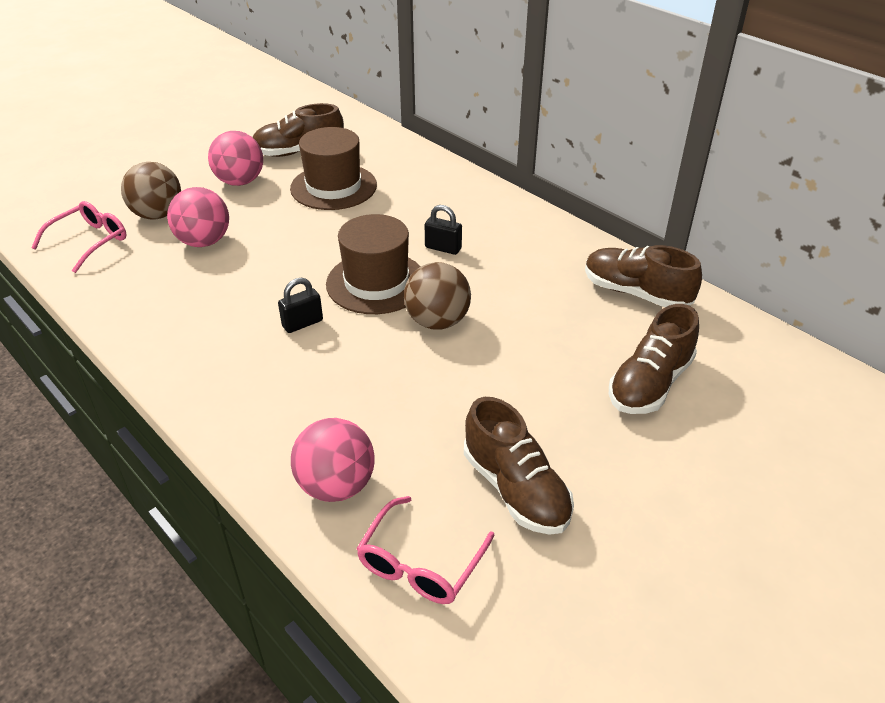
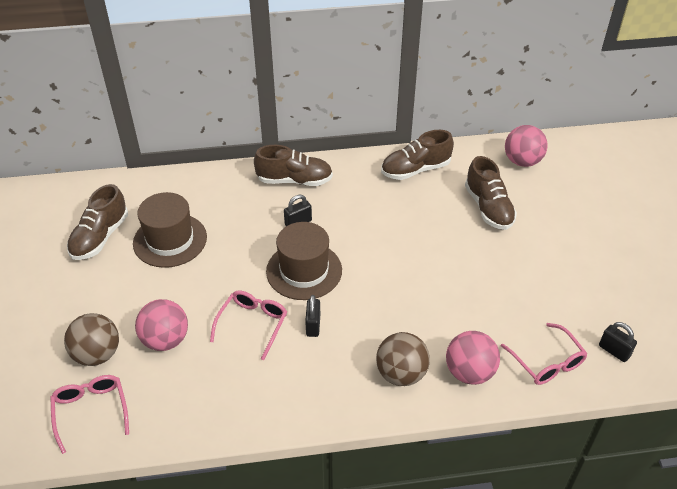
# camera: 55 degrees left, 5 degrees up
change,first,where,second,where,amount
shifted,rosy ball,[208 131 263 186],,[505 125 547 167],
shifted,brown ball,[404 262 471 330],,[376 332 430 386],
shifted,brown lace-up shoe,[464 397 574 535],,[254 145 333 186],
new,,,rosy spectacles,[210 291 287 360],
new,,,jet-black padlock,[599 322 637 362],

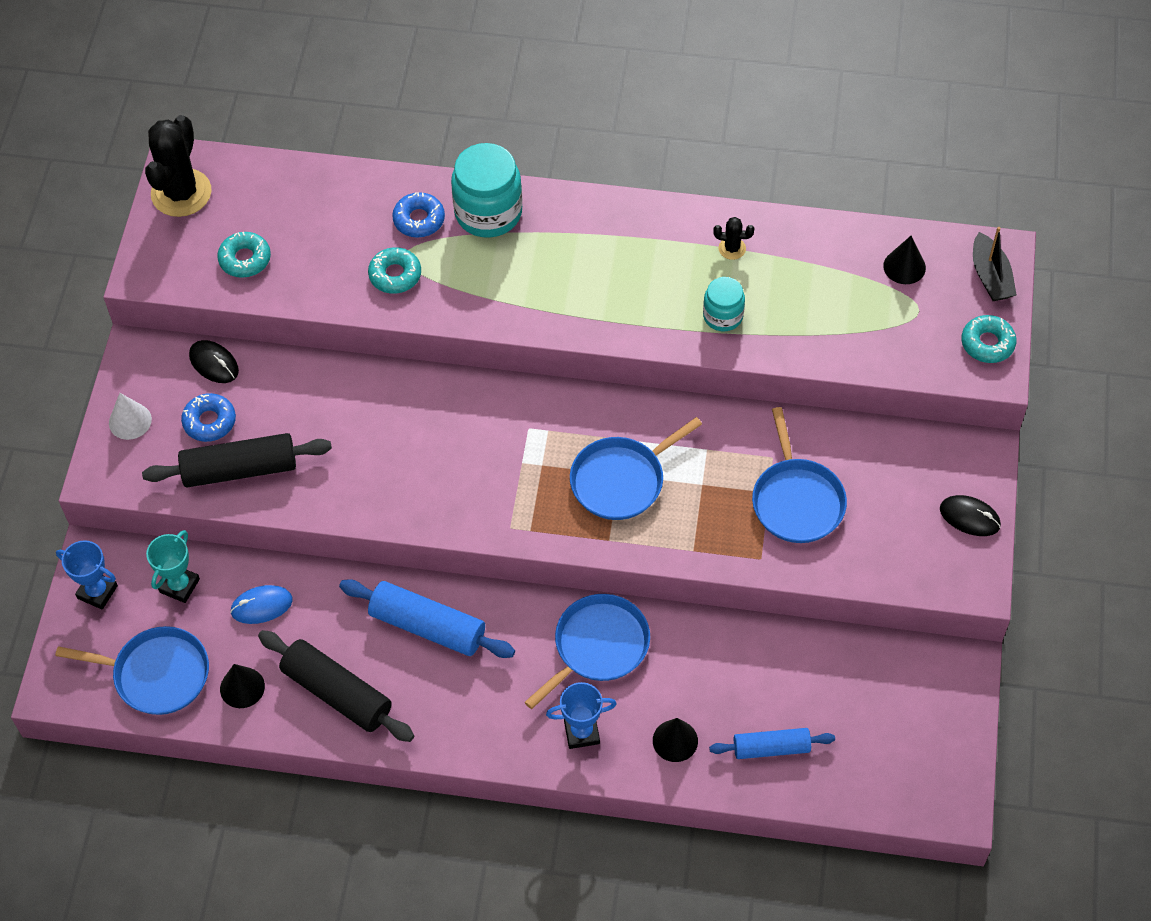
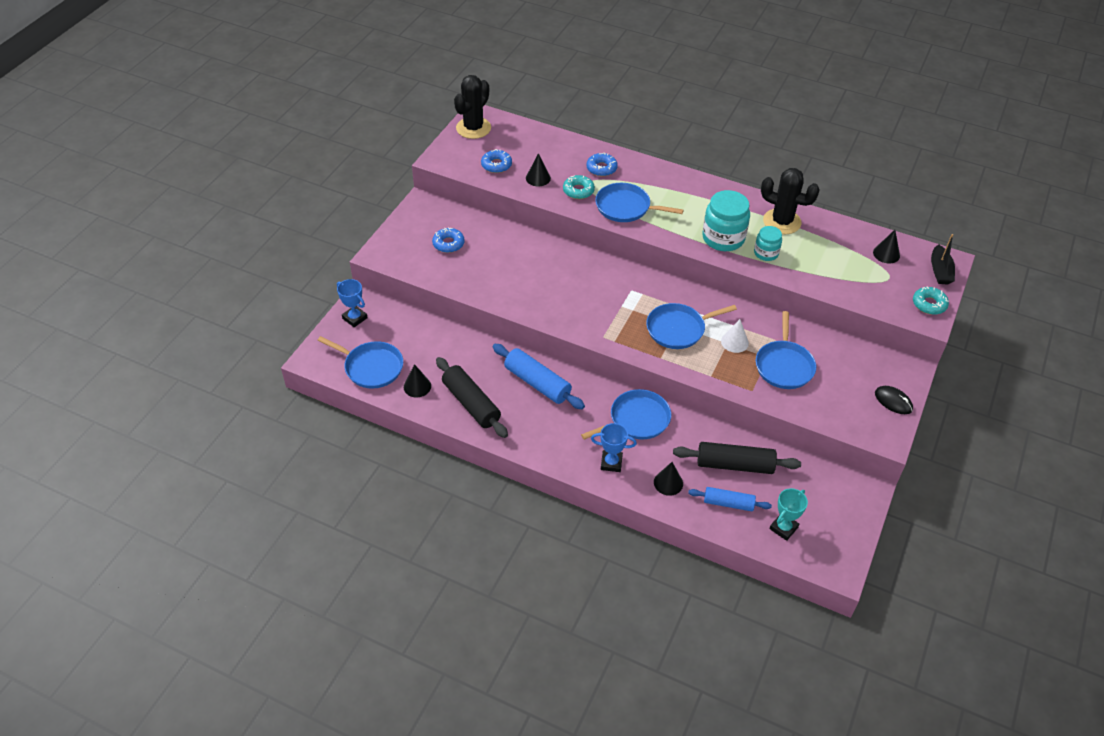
# camera: 15 degrees right, 10 degrees down
change,first,where,second,where,amount
shifted,turquoise jar,[451 143 522 238],,[702 190 750 251],
scaled,jet-black saguaro cactus,[713 217 754 260],,[761 168 820 234],x2.24
repainted,turquoise doughnut,[217 232 271 278],cobalt doughnut,[481 149 512 173],
gone,jet-black computer mouse,[189 340 239 383],,,
shifted,snow-white solid cone,[109 393 152 440],,[721 319 749 353],
shifted,jet-black pastry roller,[142 433 332 488],,[673 442 801 474],
shifted,turquoise award cup,[146 530 200 603],,[770 488 808 541],
gone,cobalt computer mouse,[230 585 293 624],,,
new,,,jet-black solid cone,[526 153 551 186],
new,,,cobalt frying pan,[595 183 684 222],

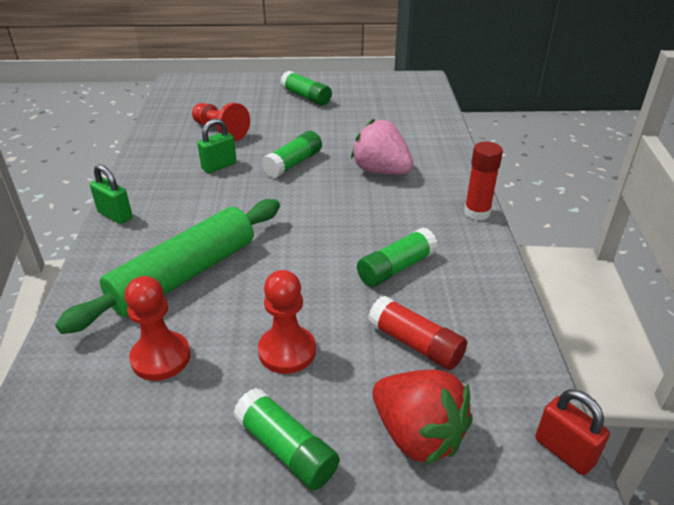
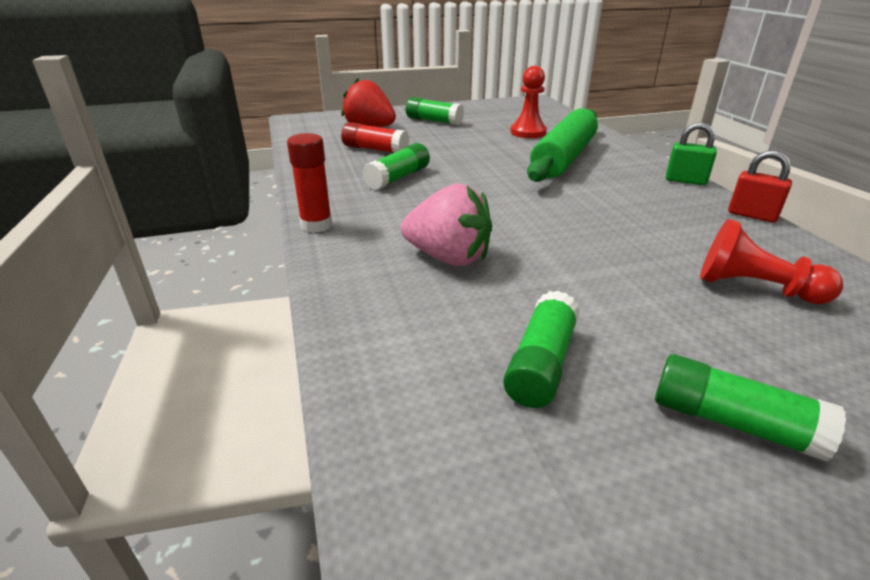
# camera: 165 degrees right, 5 degrees down
change,first,where,second,where,amount
gone,green padlock,[197 118 237 173],,,
shifted,green stick of glue,[261 131 322 178],,[503 291 580 408],
gone,red chess pawn,[258 270 316 374],,,
shifted,red padlock,[535 389 610 475],,[728 150 792 223],

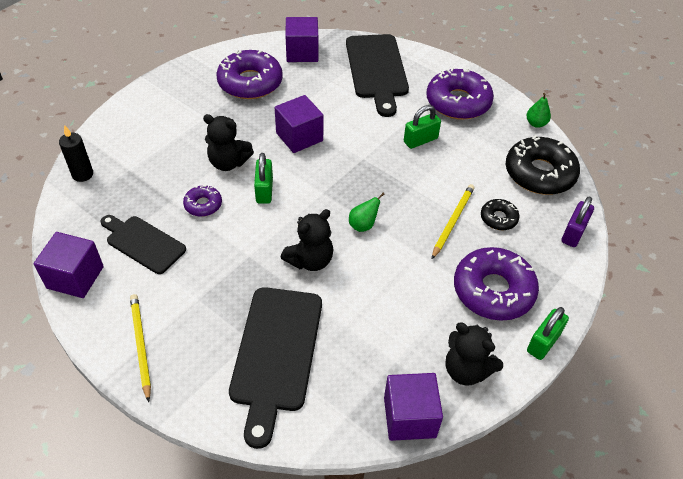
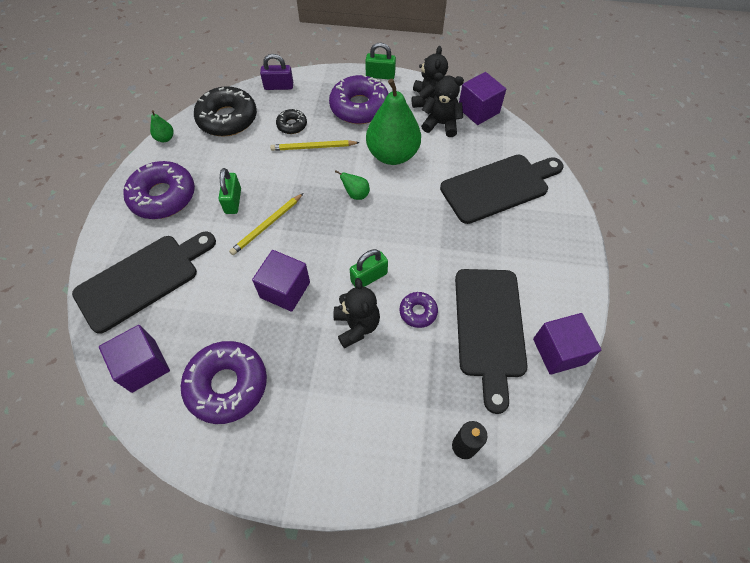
# camera: 120 degrees left, 10 degrees up
change,first,where,second,where,amount
rotated,green padlock,[404 105 441 149],,[219 168 241 214],60 degrees clockwise
shifted,jet-black stuffed bear,[280 209 333 271],,[421 73 464 137],
scaled,jet-black cutting board,[100 215 186 274],,[455 269 527 414],x1.59
shifted,golden wooden pencil,[130 294 151 402],,[229 193 303 255],
new,,,green pear fruit,[366 79 421 165],

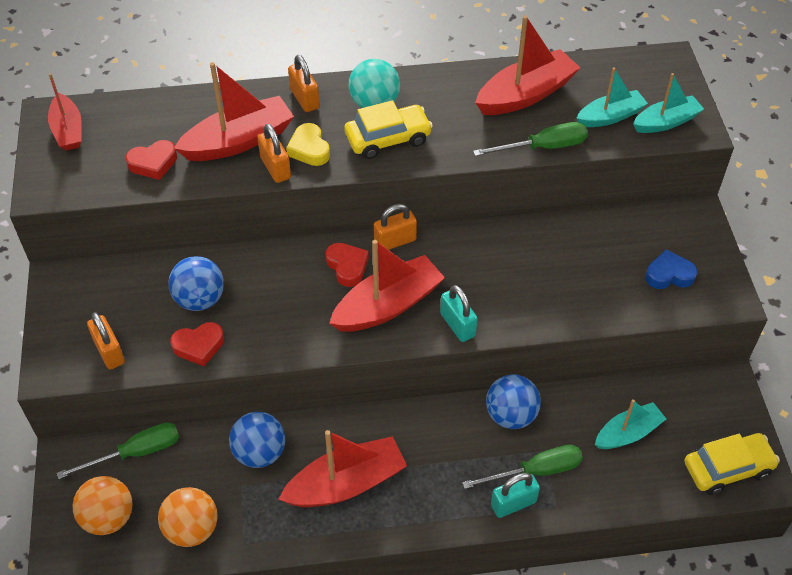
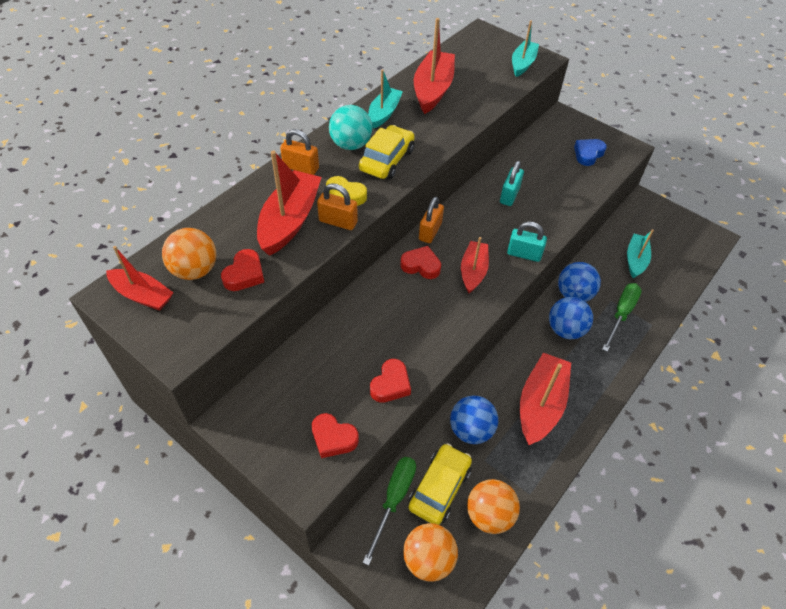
# camera: 45 degrees left, 0 degrees up
change,first,where,second,where,amount
shifted,turquoise sailboat,[577 67 648 127],,[368 69 403 129],
gone,green hand screwdriver,[473 122 588 156],,,
scaled,red sailboat,[329 240 445 332],,[461 237 489 293],x0.63
shifted,cobalt ball,[168 256 224 311],,[549 297 593 339],
swapped,orange padlock,[87 312 125 370],red love heart,[312 413 359 458],
shifted,golden toy car,[685 433 780 495],,[408 443 472 525],
shifted,turquoise padlock,[491 473 540 518],,[500 161 524 206],
new,,,orange ball,[162 228 216 280],

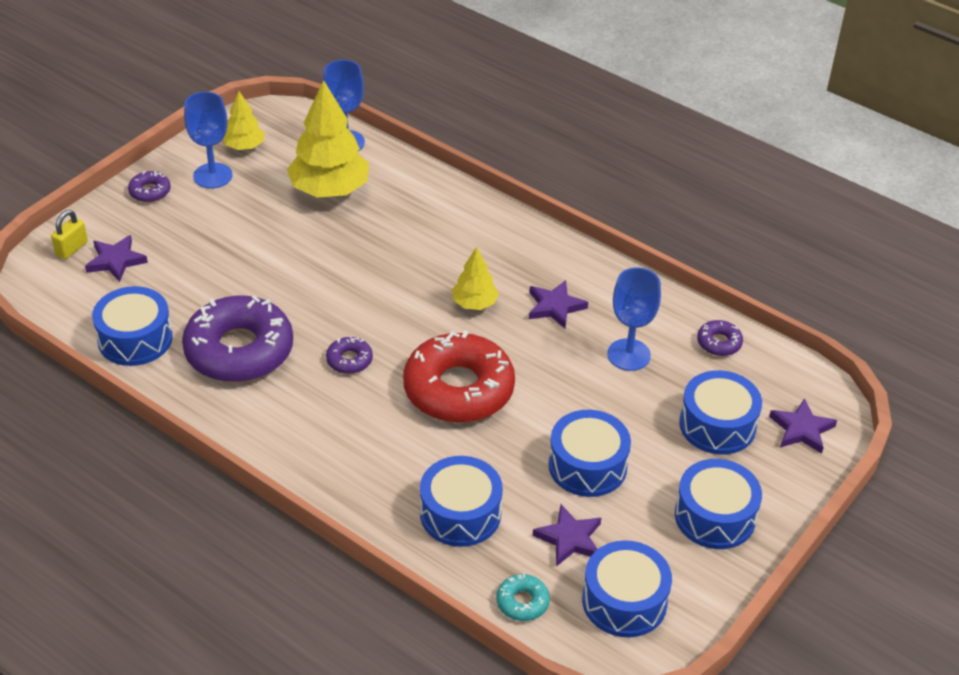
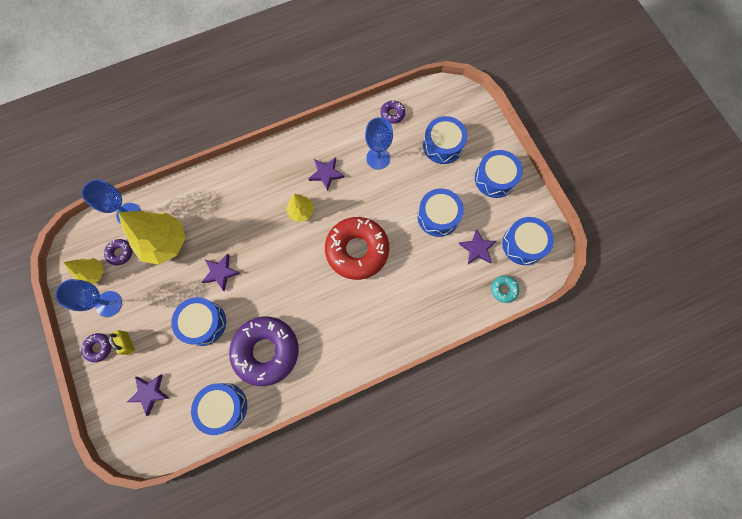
# camera: 60 degrees left, 30 degrees up
change,first,where,second,where,amount
shifted,golden padlock,[51 210 88 259],,[108 330 135 355],
shifted,royal purple doughnut,[326 337 373 374],,[104 239 132 266],
shifted,royal purple star,[769 398 837 454],,[202 254 240 291],
shifted,cobalt snare drum,[420 456 503 547],,[171 297 226 346],

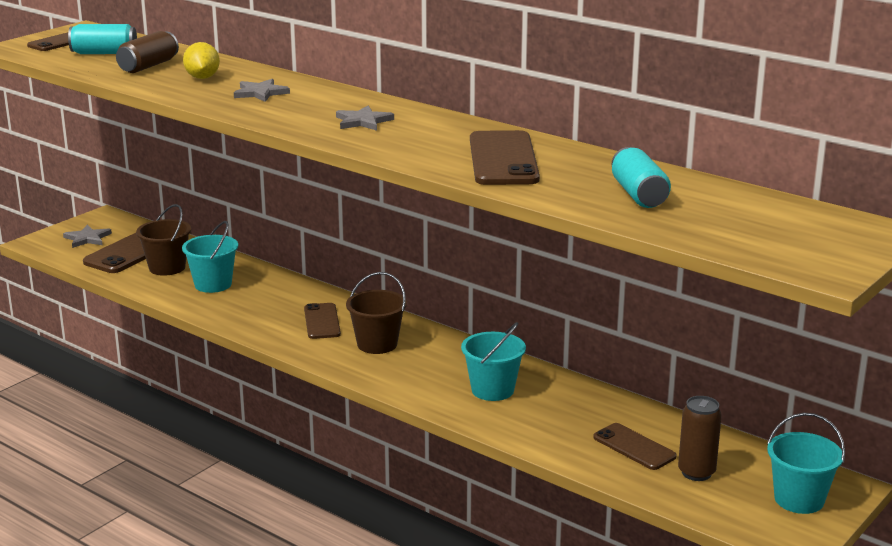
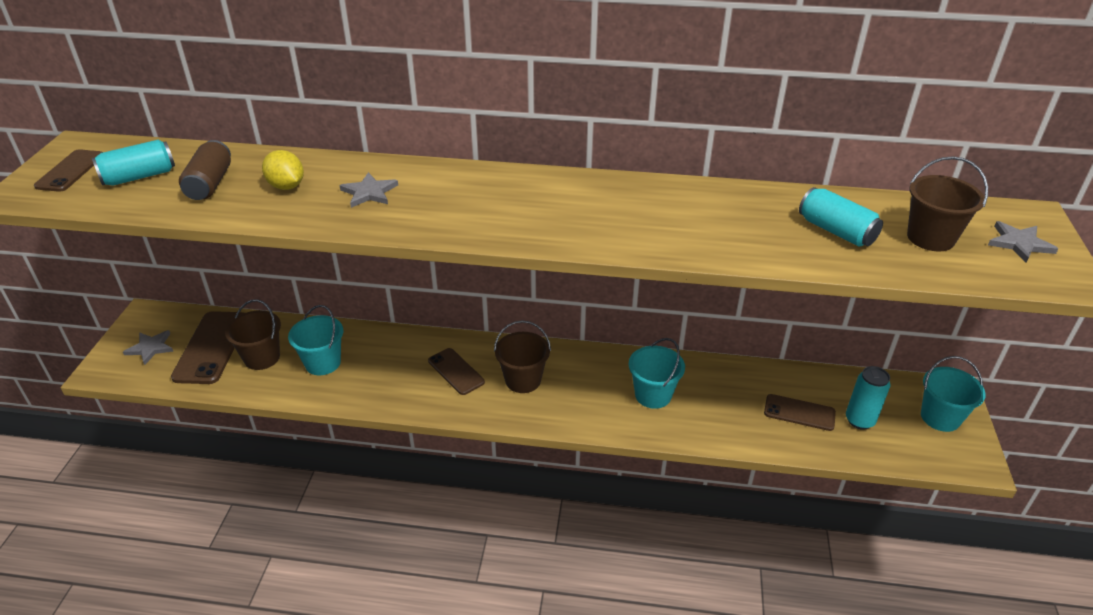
# camera: 30 degrees left, 15 degrees up
change,first,where,second,where,amount
shifted,gray star,[336 106 394 131],,[988 221 1058 262],
gone,brown mobile phone,[470 130 540 185],,,
repainted,brown tin,[678 396 722 481],turquoise tin,[846 366 890 430],
new,,,brown sand bucket,[907 156 988 251],

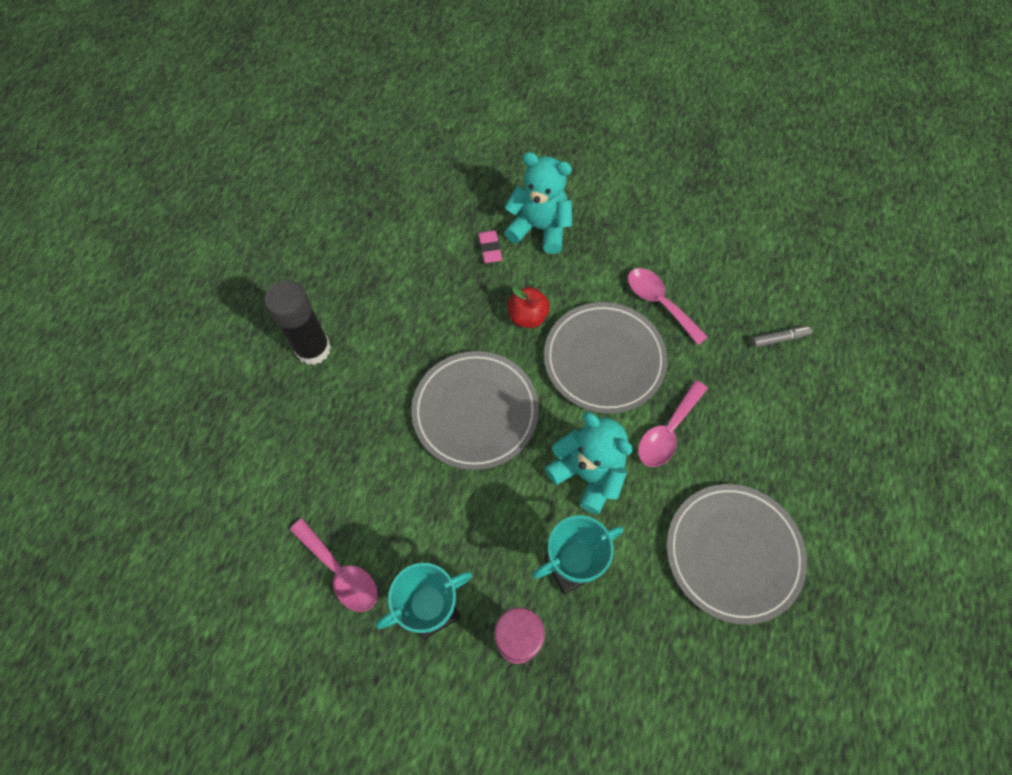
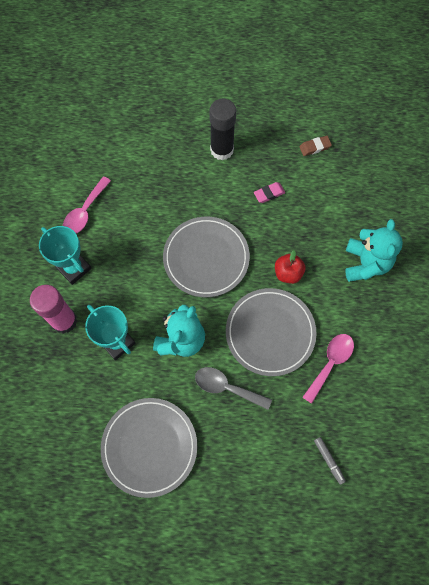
# camera: 75 degrees right, 5 degrees up
change,first,where,second,where,amount
shifted,rosy gum eraser,[478 230 502 263],,[254 182 285 203],
repainted,rosy spoon,[638 380 708 467],gray spoon,[195 367 272 410],
new,,,brown gum eraser,[299 136 332 156],

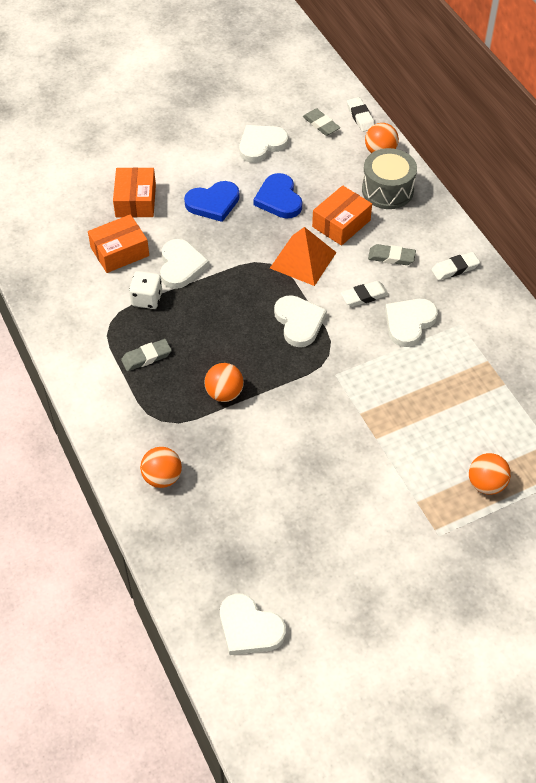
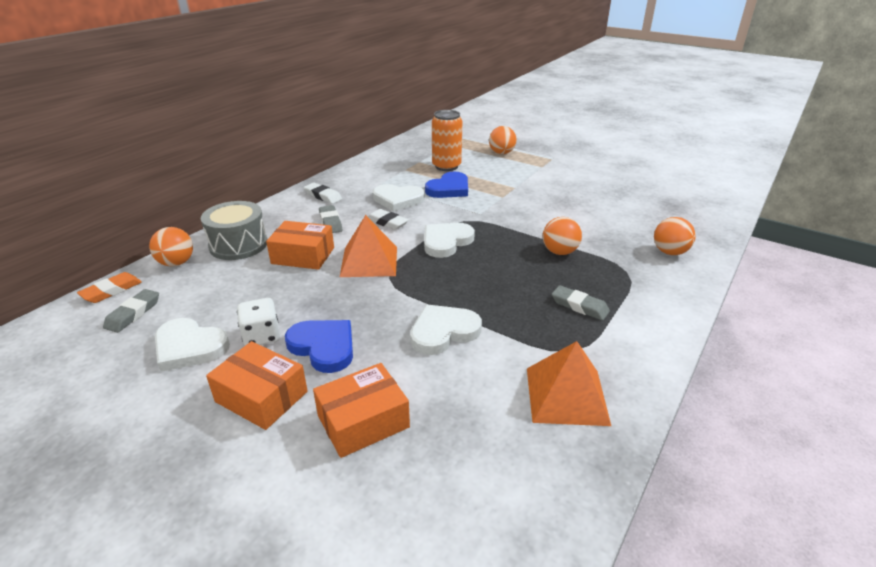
# camera: 120 degrees left, 20 degrees down
change,first,where,second,where,amount
repainted,snow-white gum eraser,[347 97 375 132],orange gum eraser,[77 272 142 303],
shifted,cobalt love heart,[253 173 302 219],,[425 172 468 198],
shifted,orange package,[88 214 149 273],,[206 341 308 430],
shifted,snow-white dice,[129 271 162 309],,[237 298 280 346],
gone,snow-white love heart,[220 593 286 655],,,
new,,,orange tin,[432 110 462 171],
new,,,orange pyramid shape,[527 341 611 426],

